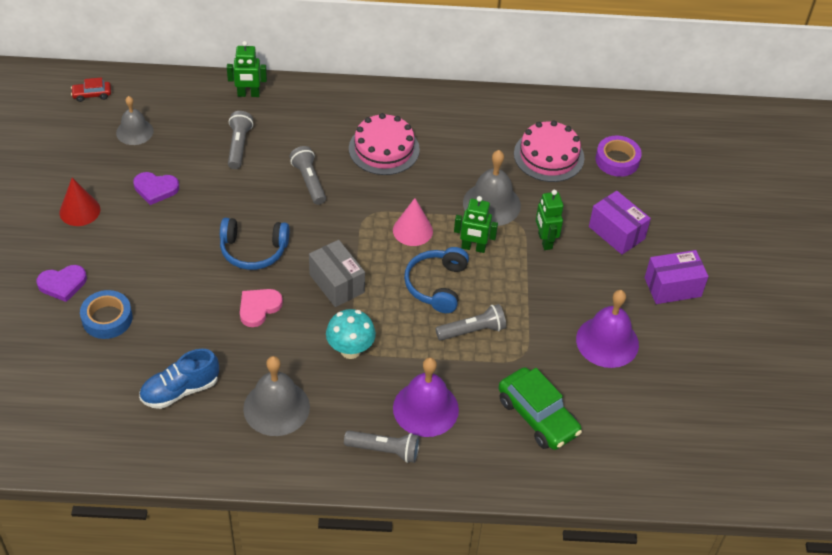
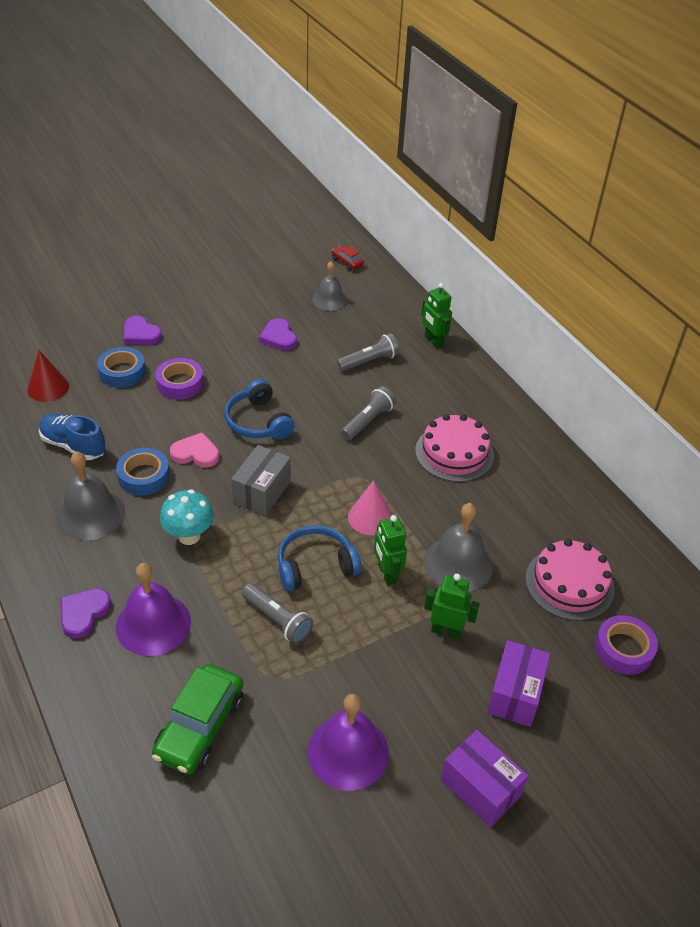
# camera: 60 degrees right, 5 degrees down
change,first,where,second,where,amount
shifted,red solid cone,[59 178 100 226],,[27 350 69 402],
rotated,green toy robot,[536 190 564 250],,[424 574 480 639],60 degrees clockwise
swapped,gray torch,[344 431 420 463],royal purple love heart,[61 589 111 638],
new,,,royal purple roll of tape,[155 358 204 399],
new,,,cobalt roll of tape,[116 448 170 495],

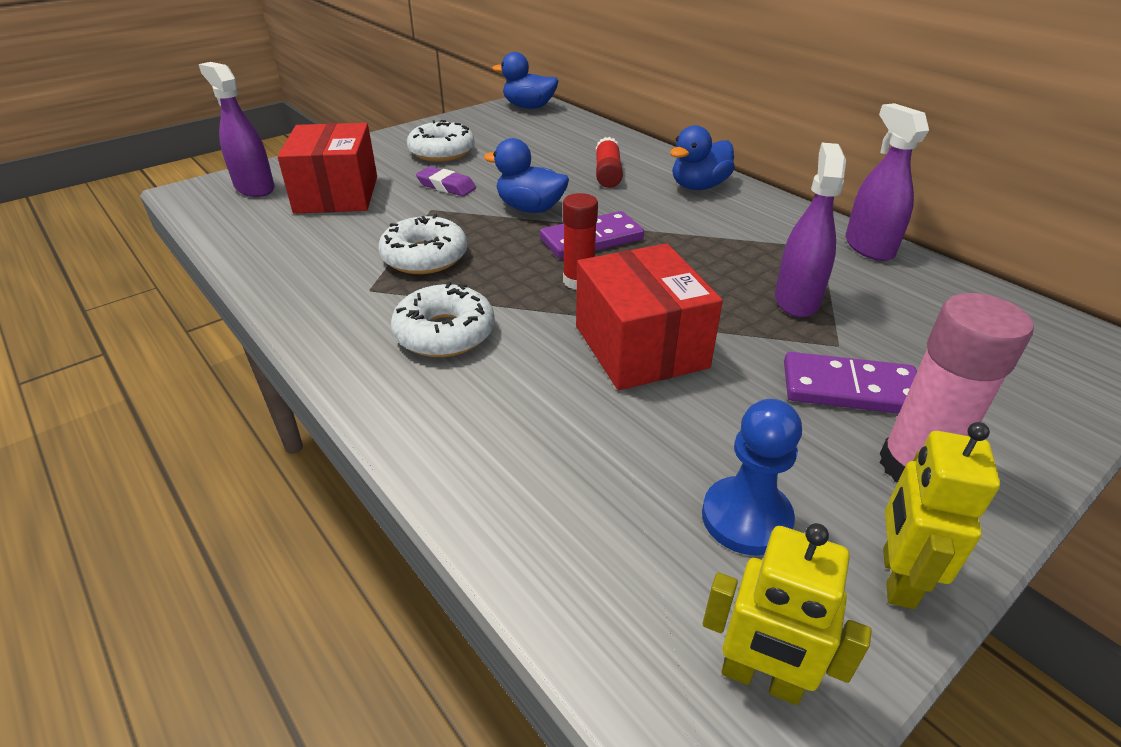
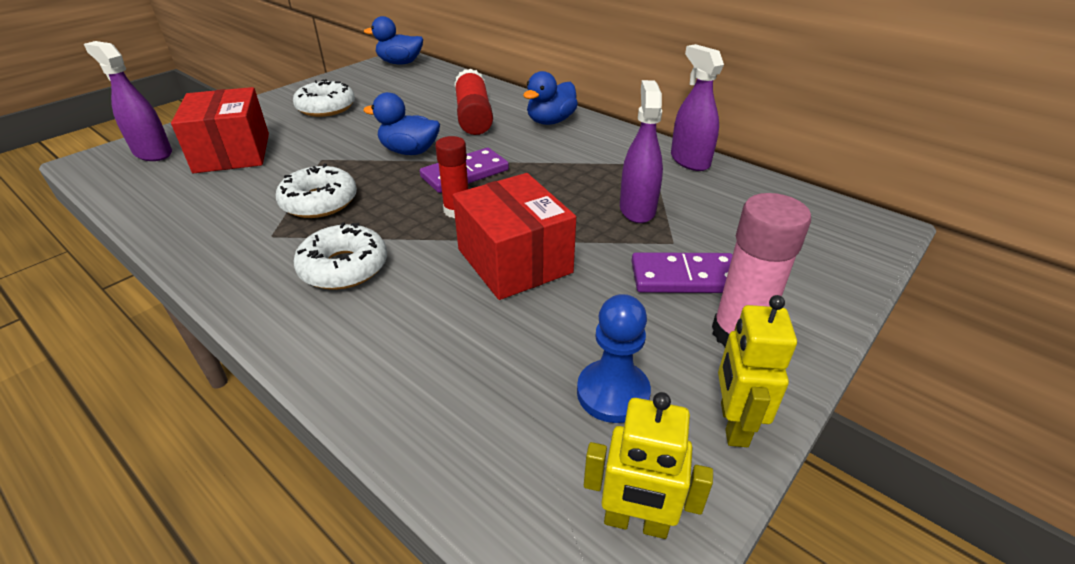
# camera: 10 degrees left, 0 degrees up
change,first,where,second,where,amount
scaled,red stick of glue,[596 137 623 188],,[454 69 493 135],x1.53
gone,royal purple gum eraser,[416 167 476 196],,,

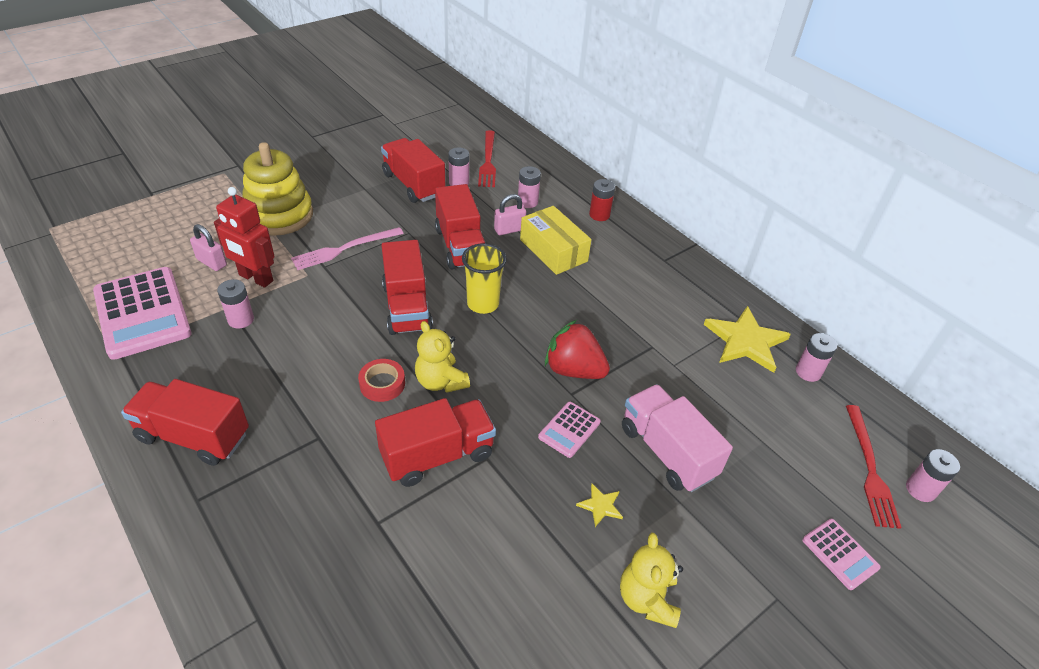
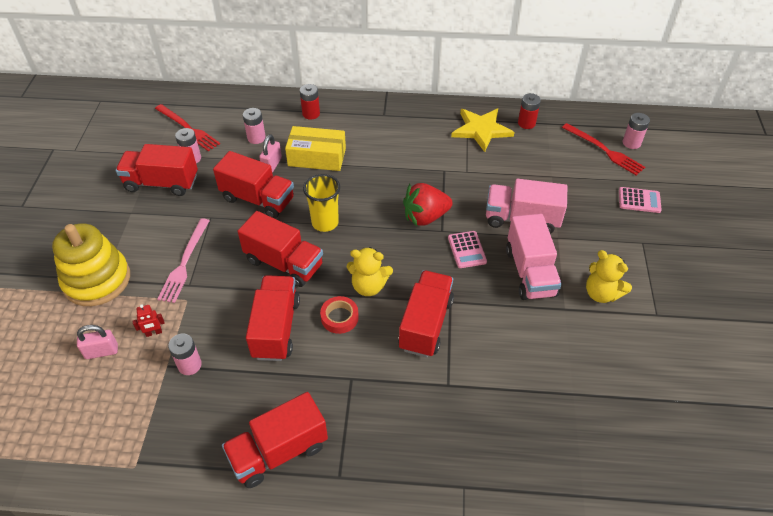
# camera: 45 degrees left, 5 degrees up
change,first,where,second,where,amount
scaled,red toy robot,[214 187 274 288],,[133 304 164 337],x0.46
gone,rosy adding machine,[93 267 192 360],,,
repainted,rosy battery,[796 333 837 382],red battery,[518 93 541 129],
swapped,golden star,[576 484 623 527],rosy lorry,[506 214 562 300],
new,,,red lorry,[246 275 300 361],

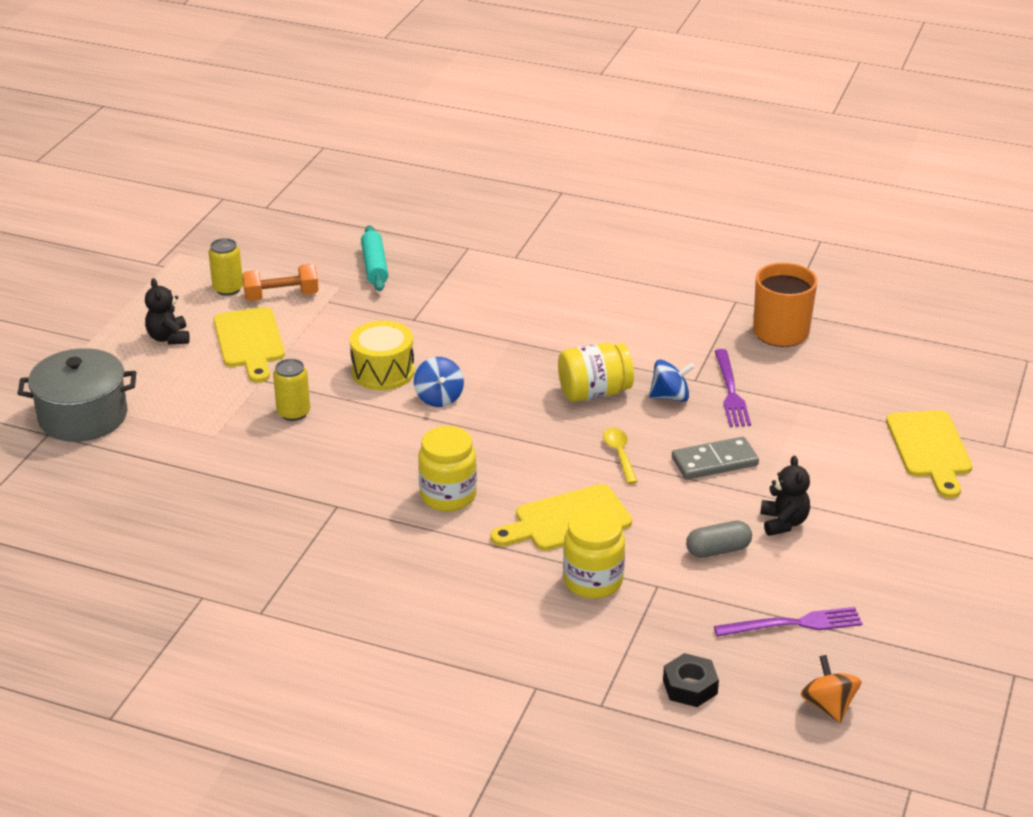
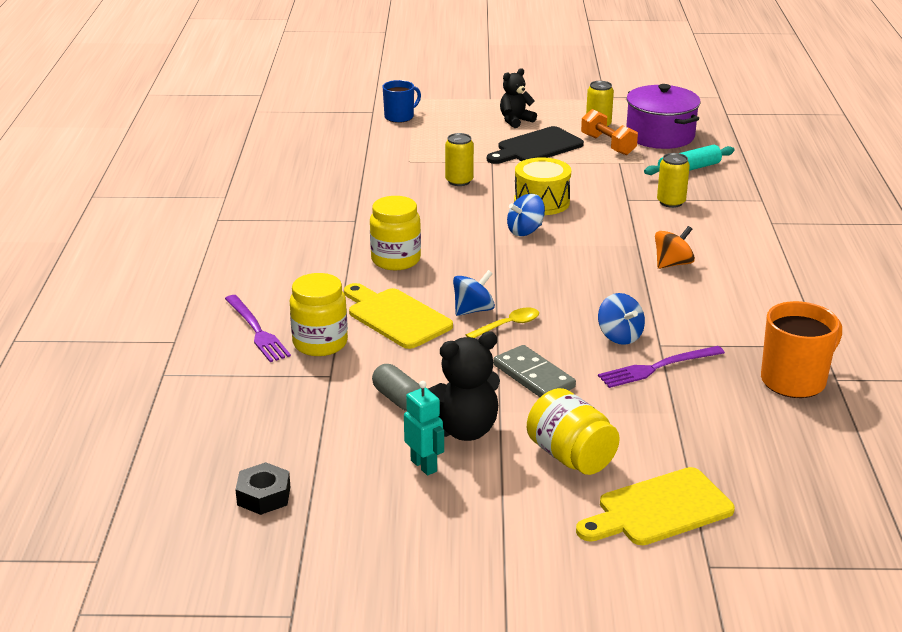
# camera: 70 degrees right, 5 degrees down
change,first,where,second,where,amount
repainted,golden cutting board,[214 307 285 383],jet-black cutting board,[487 126 584 164],
shifted,golden jar,[558 343 634 402],,[527 388 620 475],
swapped,gray cooking pot,[17 348 136 442],cobalt tea mug,[382 80 421 123],
scaled,jet-black stuffed bear,[760 456 810 536],,[428 331 500 441],x1.51
shifted,royal purple table fork,[714 607 863 637],,[225 295 291 362],
shifted,jet-black nut,[663 653 719 707],,[235 462 290 515],
shifted,orange spinning top,[801 655 861 723],,[655 226 695 269],
new,,,royal purple cooking pot,[626 84 701 149],
new,,,golden tin,[657 153 690 208],
new,,,cobalt spinning top,[453 270 495 316],
new,,,turquoise toy robot,[404 381 444 475],

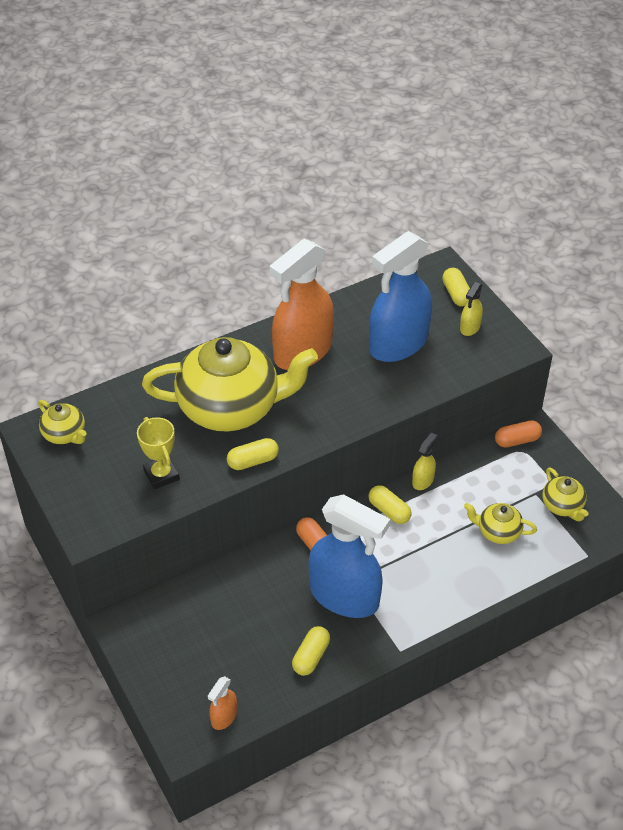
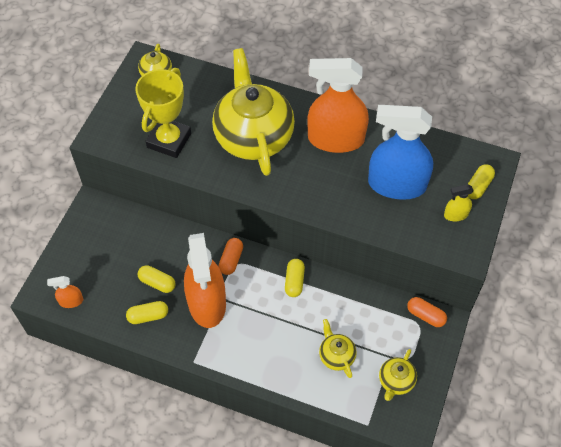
# camera: 50 degrees right, 10 degrees up
change,first,where,second,where,amount
rotated,golden china teapot,[142 337 318 432],,[212 48 295 176],150 degrees counterclockwise
scaled,golden award cup,[137 417 180 489],,[135 68 191 158],x1.61
gone,golden spray cleaner,[412 432 437 490],,,
shifted,golden pill shape,[227 438 279 470],,[137 265 176 293],
repainted,cobalt spray cleaner,[309 494 390 618],orange spray cleaner,[184 233 226 328],

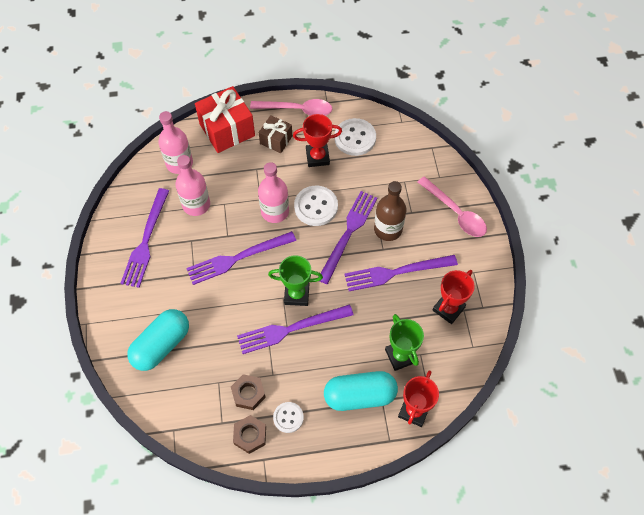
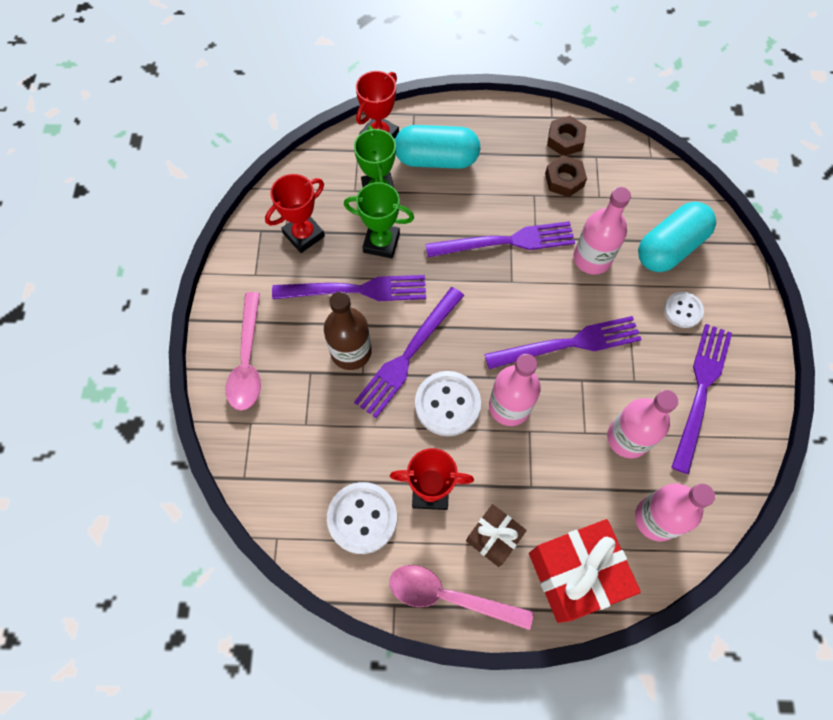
# camera: 170 degrees left, 5 degrees up
change,first,where,second,where,amount
rotated,rosy spoon,[418 176 487 237],,[226 292 261 410],150 degrees counterclockwise
shifted,green award cup,[268 255 323 306],,[344 182 414 259],
shifted,snow-white sewing button,[273 402 304 433],,[664 292 704 328],
new,,,rosy drink bottle,[573 187 631 275],

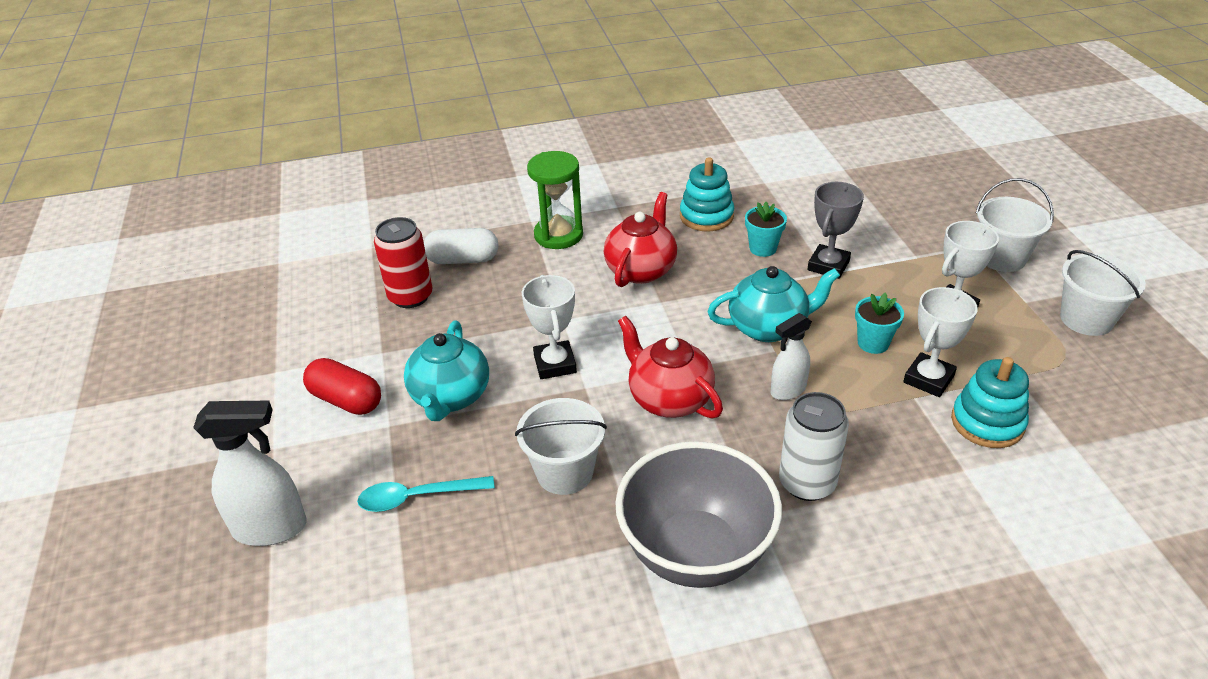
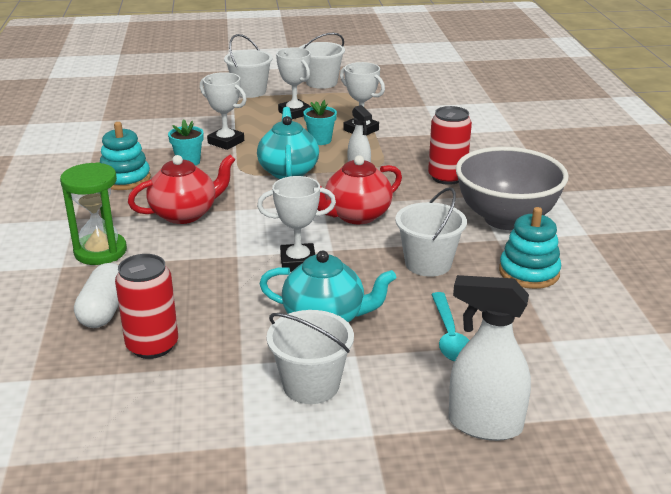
# camera: 85 degrees left, 10 degrees down
change,first,where,second,where,amount
repainted,gray award cup,[807 182 864 279],snow-white award cup,[200 72 247 150],
rotated,red china teapot,[604 192 677 287],,[128 154 236 224],120 degrees clockwise
shifted,turquoise ring stacker,[951 357 1029 448],,[499 207 561 289],
swapped,red pill shape,[303 358 381 415],snow-white sand bucket,[267 310 354 404],
repainted,snow-white tin,[779 392 849 501],red tin,[428 106 472 185],
rotated,snow-white spray cleaner,[193 401 307 546],,[449 275 531 441],75 degrees counterclockwise

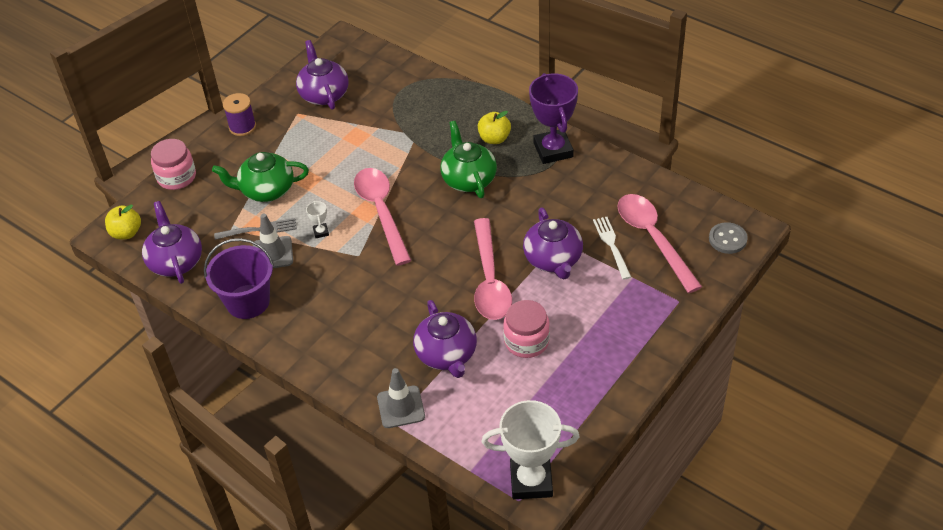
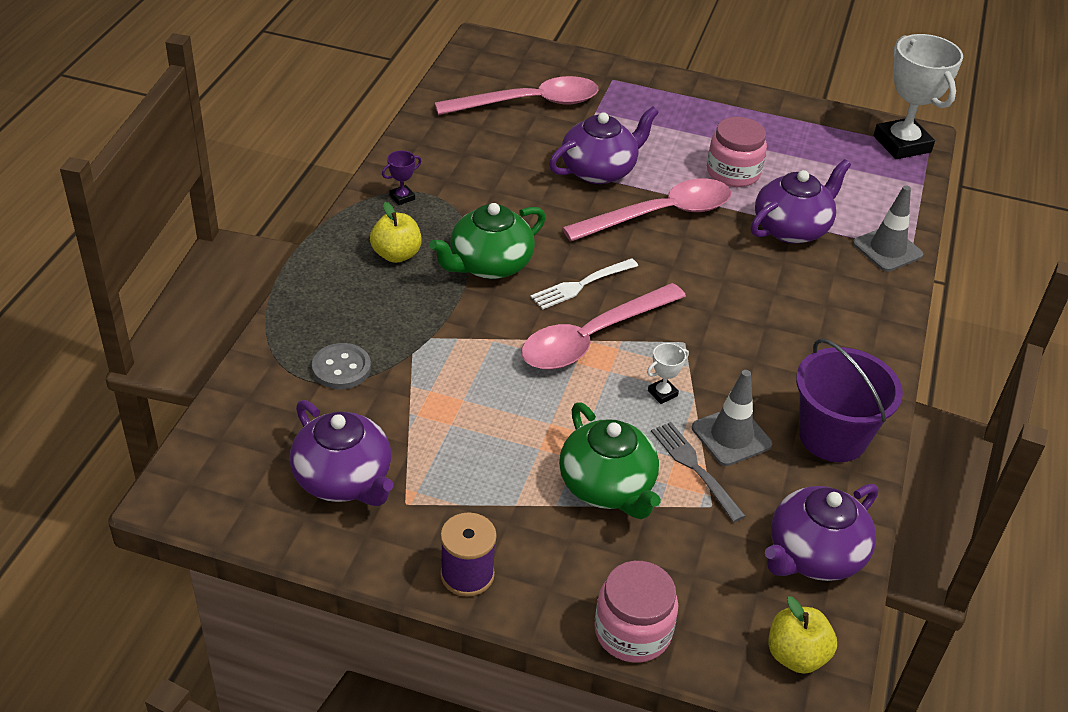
# camera: 115 degrees left, 5 degrees down
change,first,where,second,where,amount
rotated,royal purple china teapot,[296 40 349 110],,[290 400 394 506],90 degrees counterclockwise
scaled,royal purple award cup,[529 73 578 164],,[382 151 421 205],x0.41
rotated,rosy spoon,[617 194 702 293],,[435 76 599 115],150 degrees counterclockwise
shifted,snow-white table fork,[593 217 631 280],,[531 258 638 310],
shifted,gray sewing button,[709 222 748 254],,[312 343 371 389],

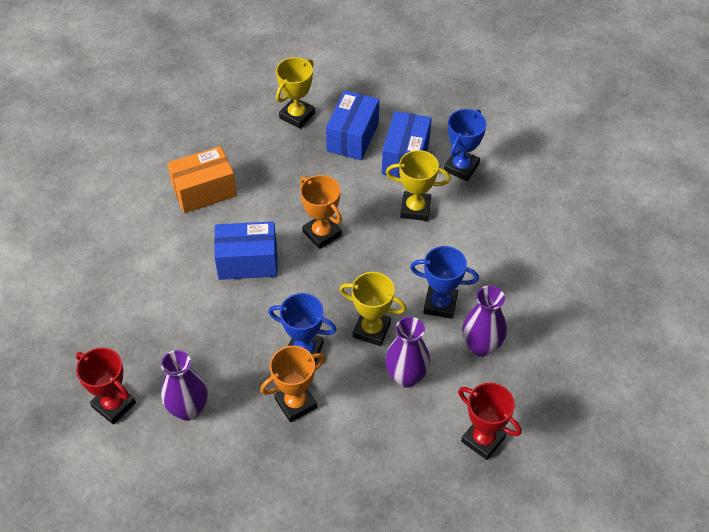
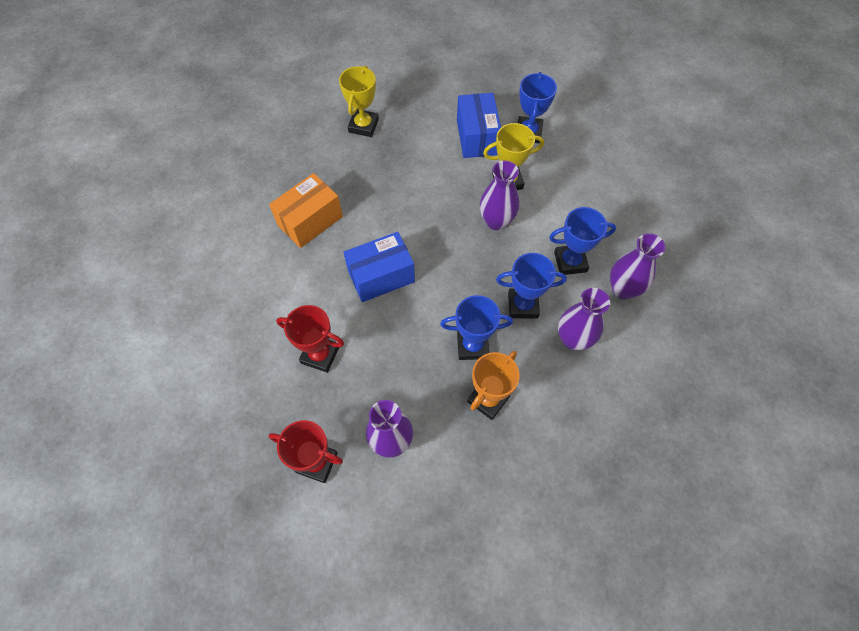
# camera: 20 degrees left, 10 degrees up
change,first,where,second,where,amount
gone,cobalt package,[326 90 379 160],,,
gone,orange award cup,[300 175 342 249],,,
repainted,golden award cup,[339 272 406 346],cobalt award cup,[496 253 567 318],
shifted,red award cup,[458 383 522 460],,[276 305 344 373],
new,,,royal purple flower vase,[480 160 519 230],

